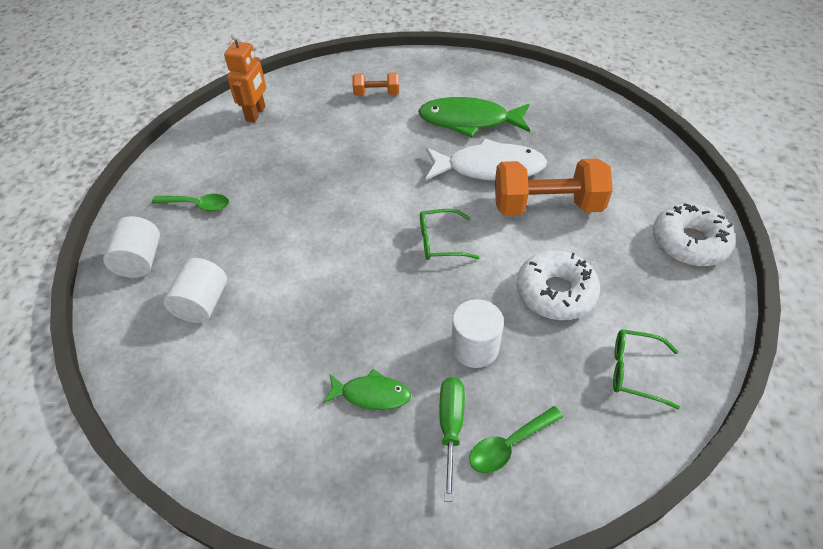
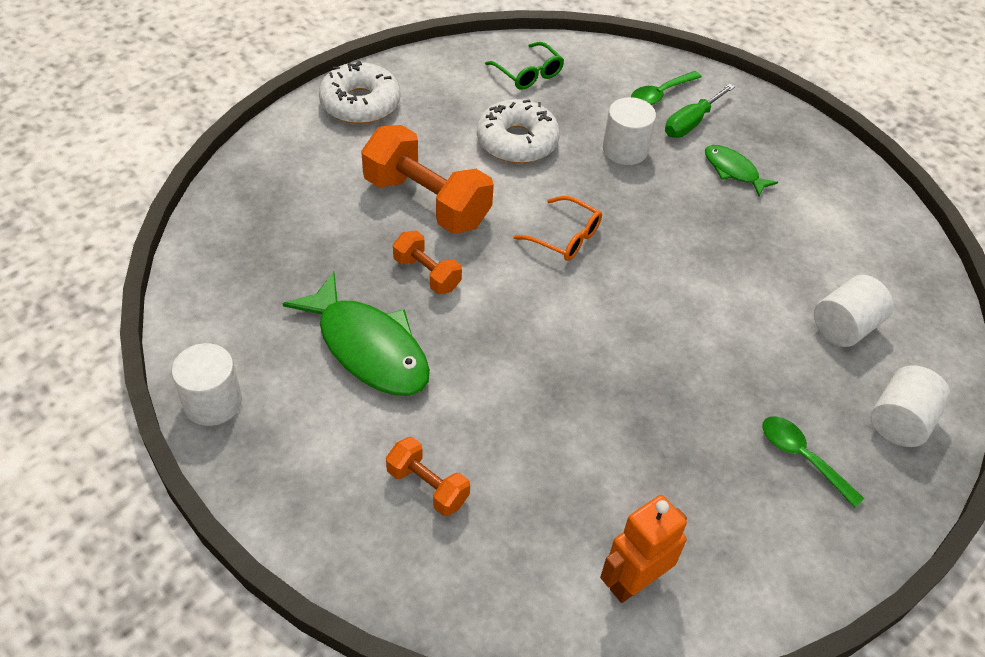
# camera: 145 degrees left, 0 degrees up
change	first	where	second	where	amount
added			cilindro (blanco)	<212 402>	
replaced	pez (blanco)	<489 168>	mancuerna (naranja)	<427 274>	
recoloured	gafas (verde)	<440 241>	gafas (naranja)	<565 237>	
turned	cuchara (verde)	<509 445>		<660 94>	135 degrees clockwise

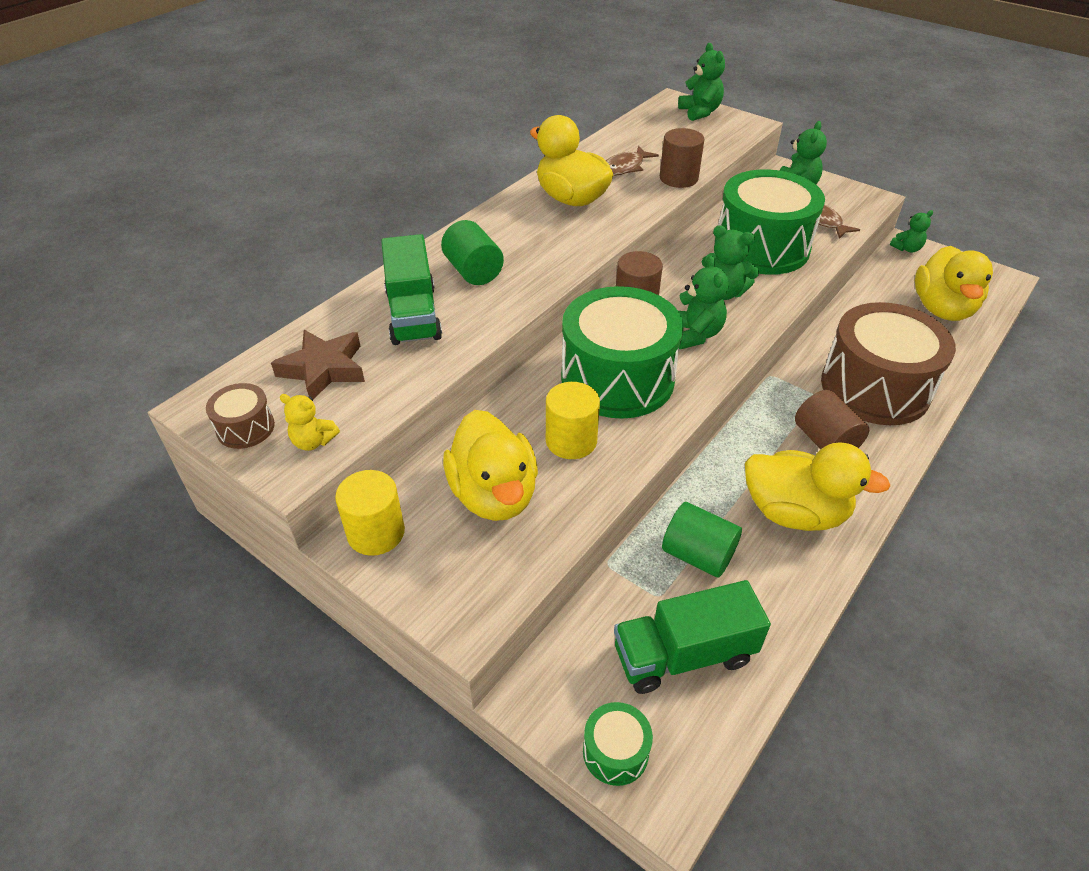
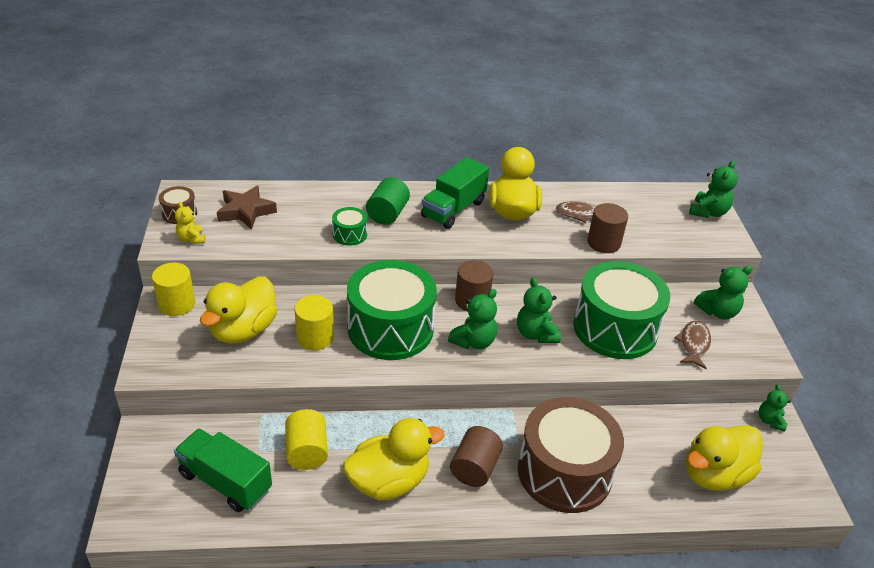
# camera: 45 degrees right, 5 degrees down
change	first	where	second	where	amount
moved	camión (verde)	<413 314>		<453 209>	
moved	tambor (verde)	<615 752>		<350 234>	
recoloured	cilindro (verde)	<698 555>	cilindro (amarillo)	<307 451>	
turned	pato (amarillo)	<794 512>		<389 481>	90 degrees counterclockwise
turned	osito (verde)	<907 249>		<770 420>	75 degrees clockwise

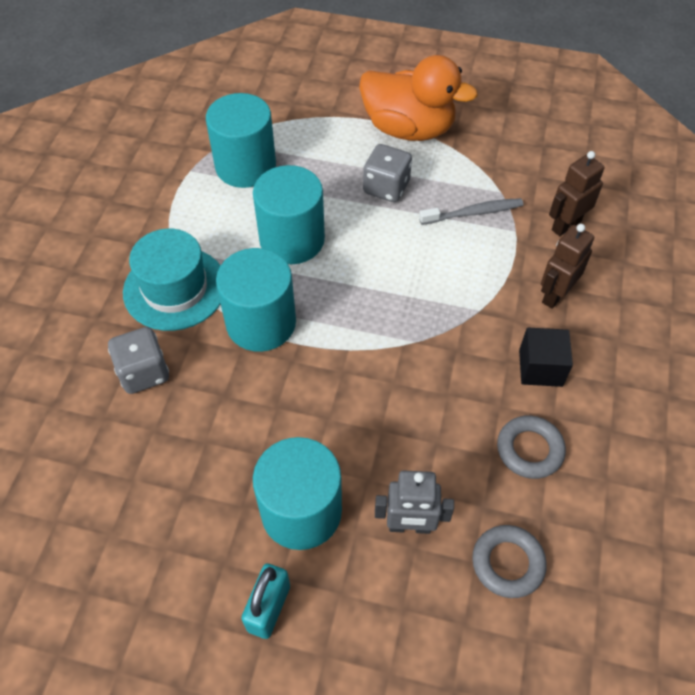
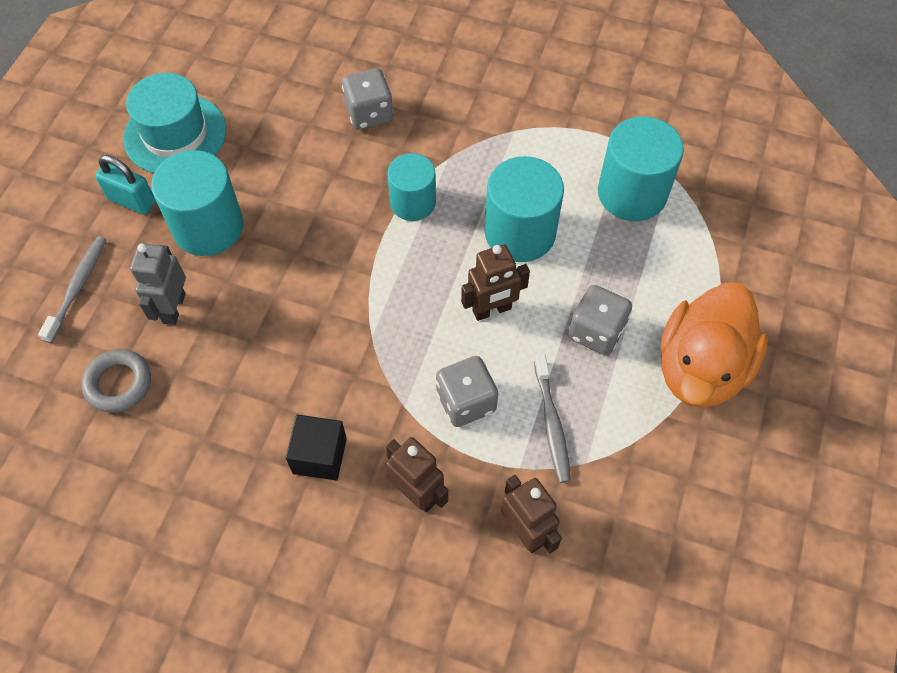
# camera: 95 degrees right, 5 degrees up
change	first	where	second	where	amount
removed	anillo (gris)	<529 450>			
added			cepillo de dientes (gris)	<77 287>	
added			dado (gris)	<466 402>	
added			robot (marrón)	<492 310>	
moved	sombrero (turquesa)	<175 288>		<175 134>	
resized	cilindro (turquesa)	<261 323>		<413 202>	x0.66

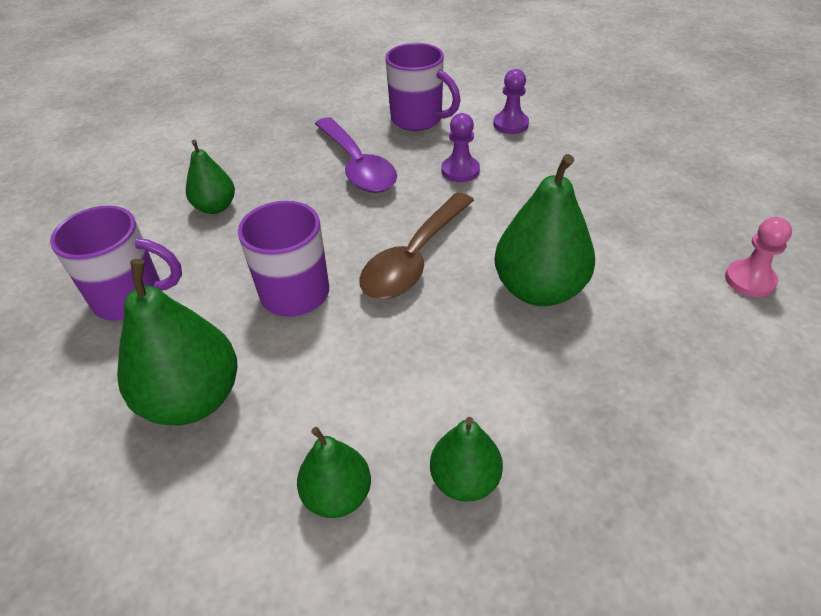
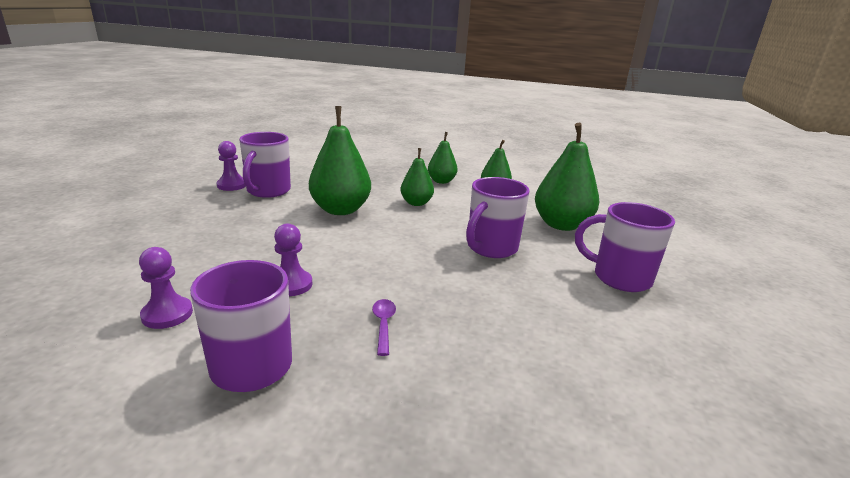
# camera: 160 degrees left, 20 degrees down
change	first	where	second	where	amount
removed	cuchara (marrón)	<414 258>			
added			taza (morado)	<268 191>	
moved	pera (verde)	<215 207>		<416 203>	
recoloured	peón (rosa)	<749 280>	peón (morado)	<232 185>	
resized	cuchara (morado)	<357 166>		<383 324>	x0.43

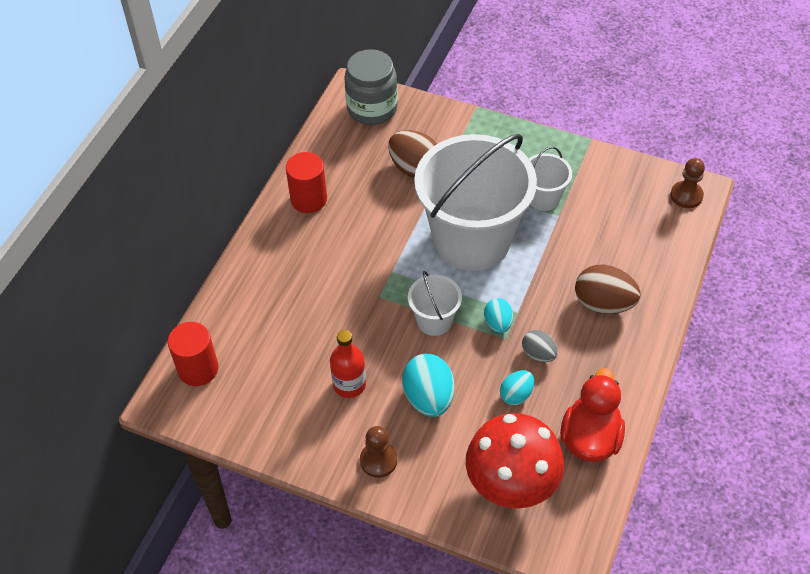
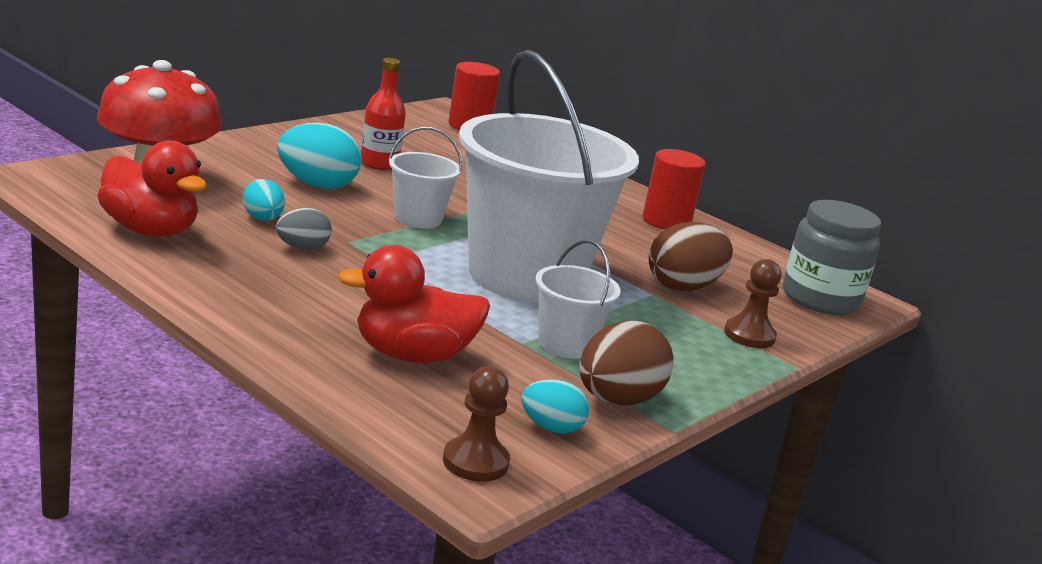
# camera: 105 degrees right, 30 degrees down
change	first	where	second	where	amount
added			pato (rojo)	<413 355>	
moved	peón (marrón)	<378 460>		<749 335>	
moved	huevo (turquesa)	<498 323>		<551 427>	
moved	huevo (marrón)	<603 304>		<617 400>	

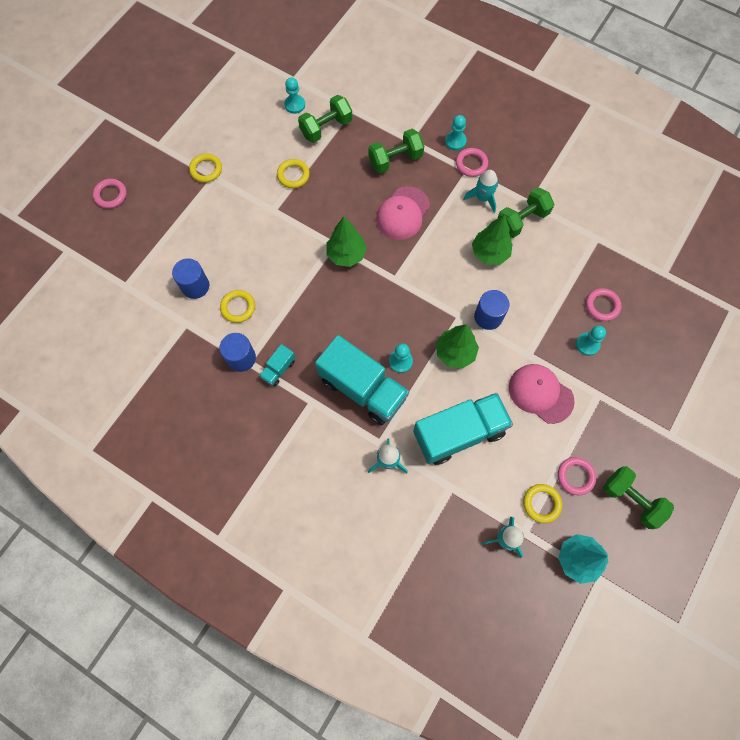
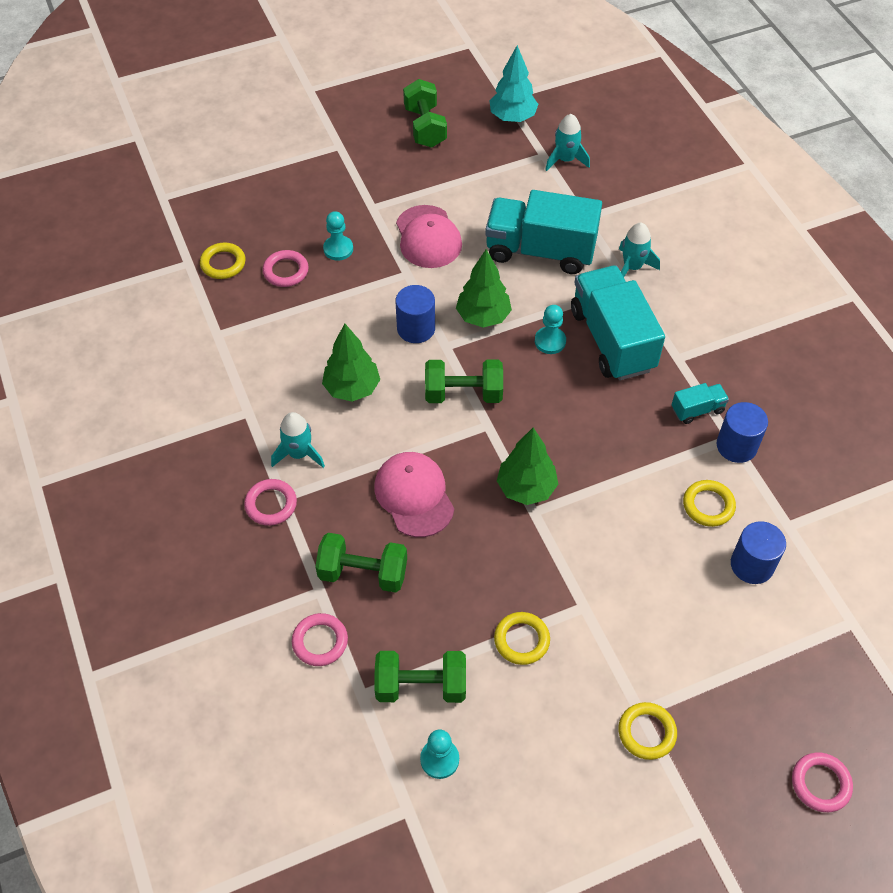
# camera: 145 degrees left, 15 degrees down
change	first	where	second	where	amount
removed	peón (turquesa)	<455 141>			
moved	mancuerna (verde)	<521 220>		<463 393>	
moved	anillo (amarillo)	<541 503>		<223 263>	
moved	anillo (rosa)	<575 476>		<320 641>	
turned	gorra (rosa)	<403 213>		<414 496>	90 degrees counterclockwise

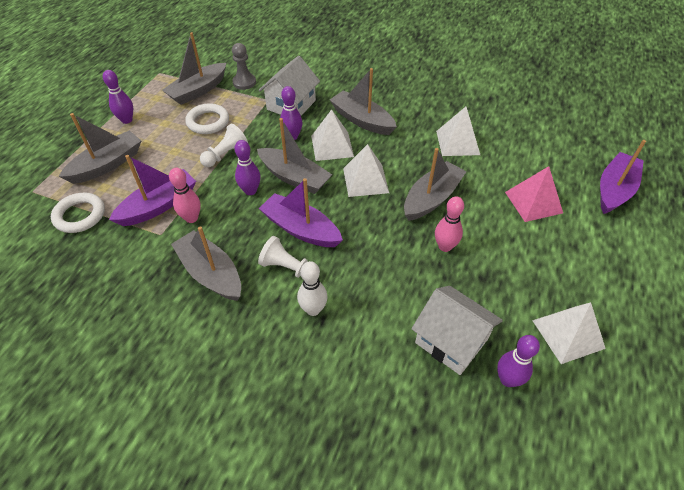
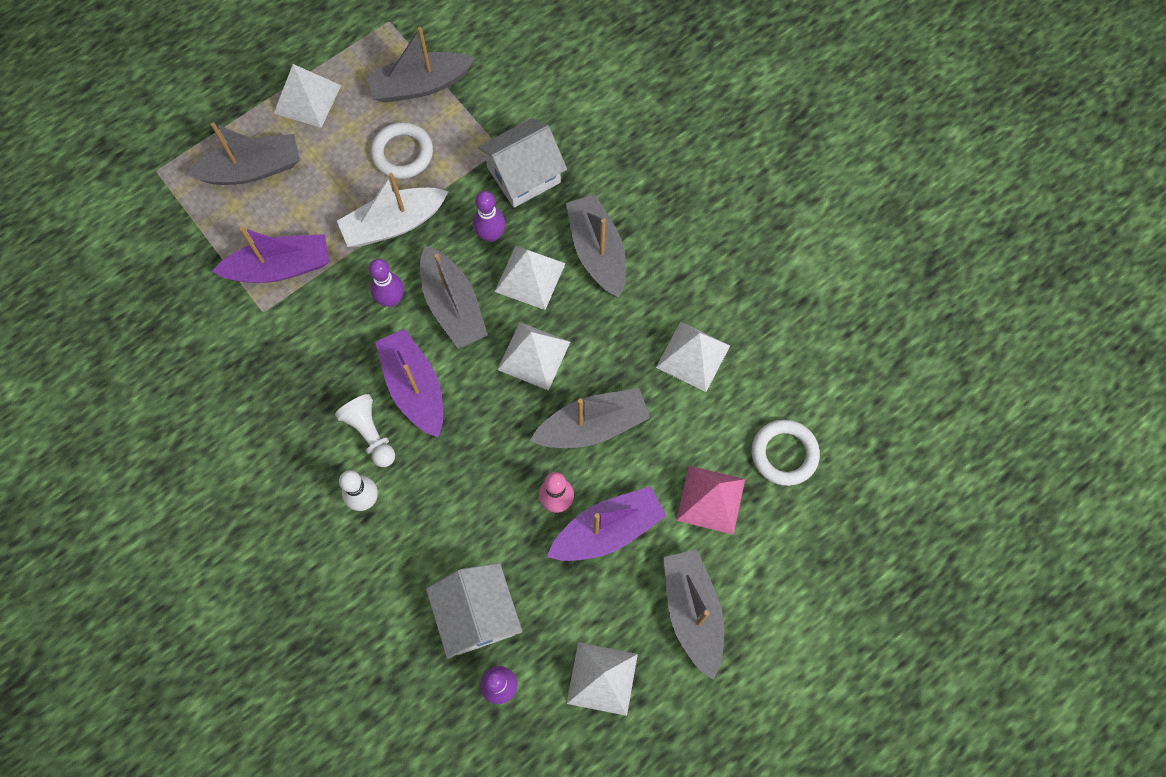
# camera: 30 degrees right, 20 degrees up
change	first	where	second	where	amount
removed	bolo (rosa)	<191 218>			
removed	peón (gris)	<244 82>			
moved	anillo (blanco)	<80 215>		<784 454>	
moved	barco (gris)	<211 273>		<692 613>	
moved	barco (morado)	<614 190>		<607 530>	
replaced	bolo (morado)	<127 120>	pirámide (blanco)	<307 99>	
replaced	peón (blanco)	<225 154>	barco (blanco)	<394 224>	

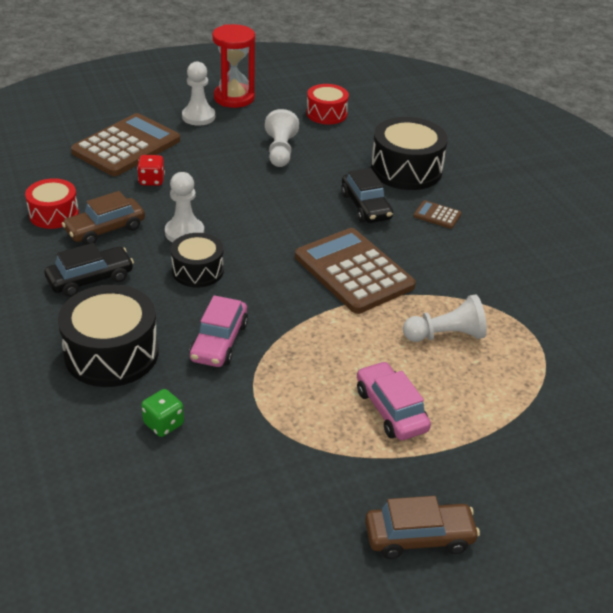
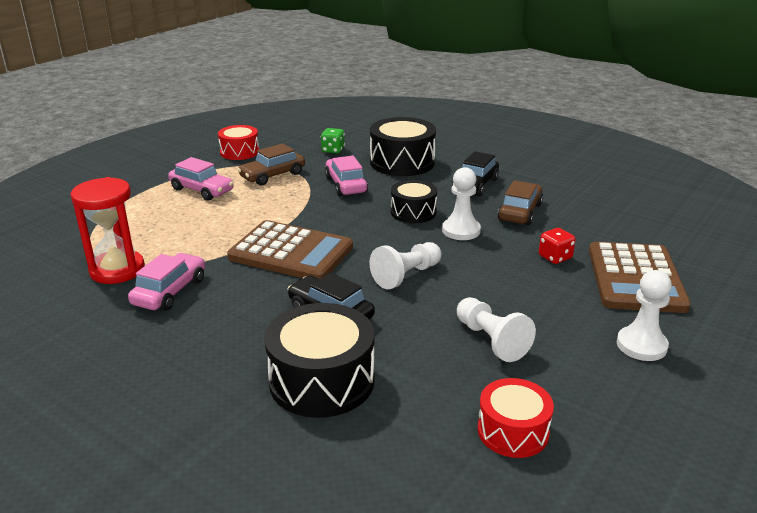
# camera: 150 degrees right, 10 degrees down
change	first	where	second	where	amount
removed	calculadora (marrón)	<437 215>			
added			coche (rosa)	<170 291>	
moved	tambor (rojo)	<54 214>		<239 152>	
moved	reloj de arena (rojo)	<234 98>		<117 270>	
moved	coche (marrón)	<419 537>		<272 175>	
moved	peón (blanco)	<445 335>		<406 275>	

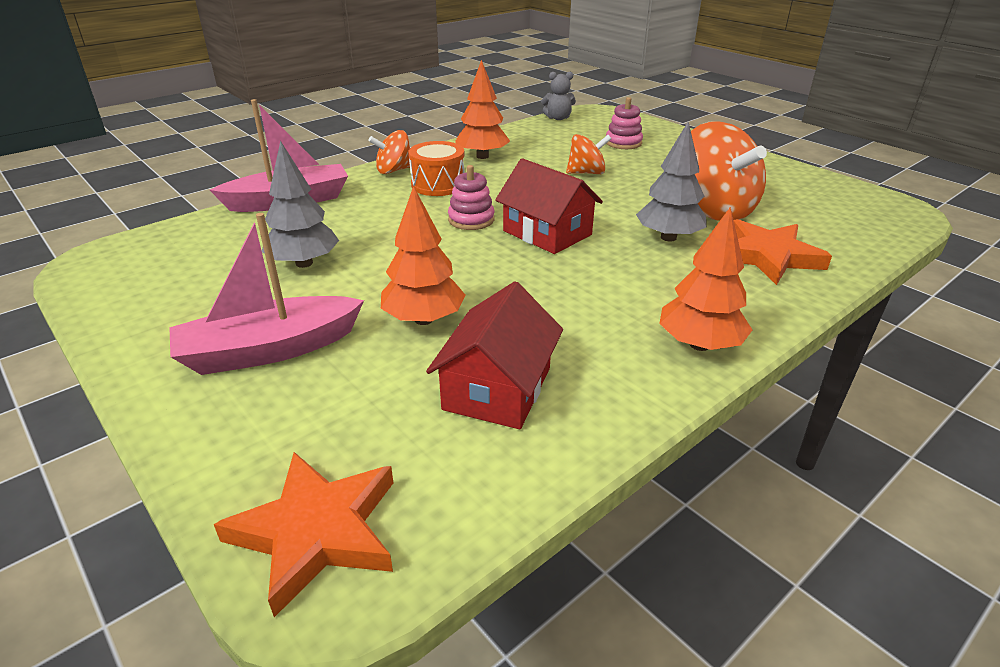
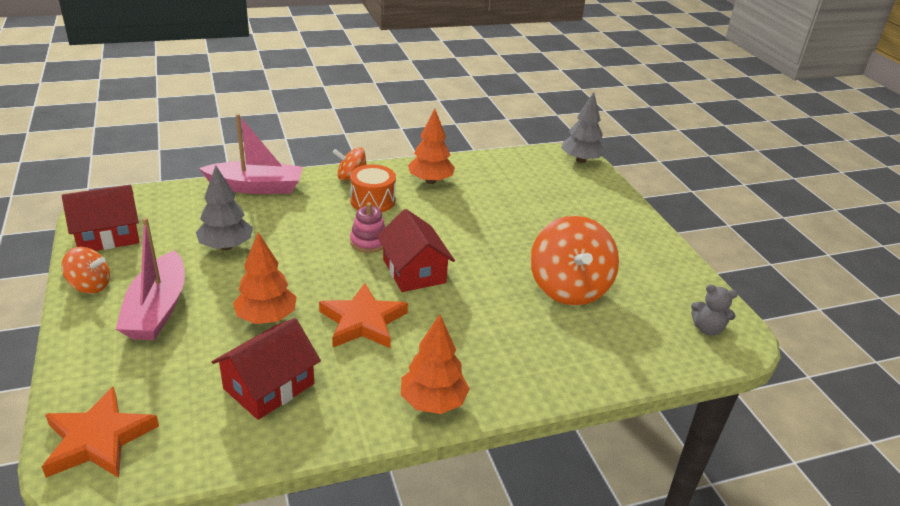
# camera: 20 degrees right, 0 degrees up
change	first	where	second	where	amount
removed	juguete apilable (rosa)	<623 143>			
added			casa (rojo)	<108 235>	
moved	osito (gris)	<558 118>		<707 329>	
moved	peonza (naranja)	<586 173>		<90 286>	
moved	árbol (gris)	<668 237>		<580 160>	
moved	estrella (naranja)	<768 256>		<363 321>	
turned	barco (rosa)	<269 350>		<157 309>	90 degrees counterclockwise

